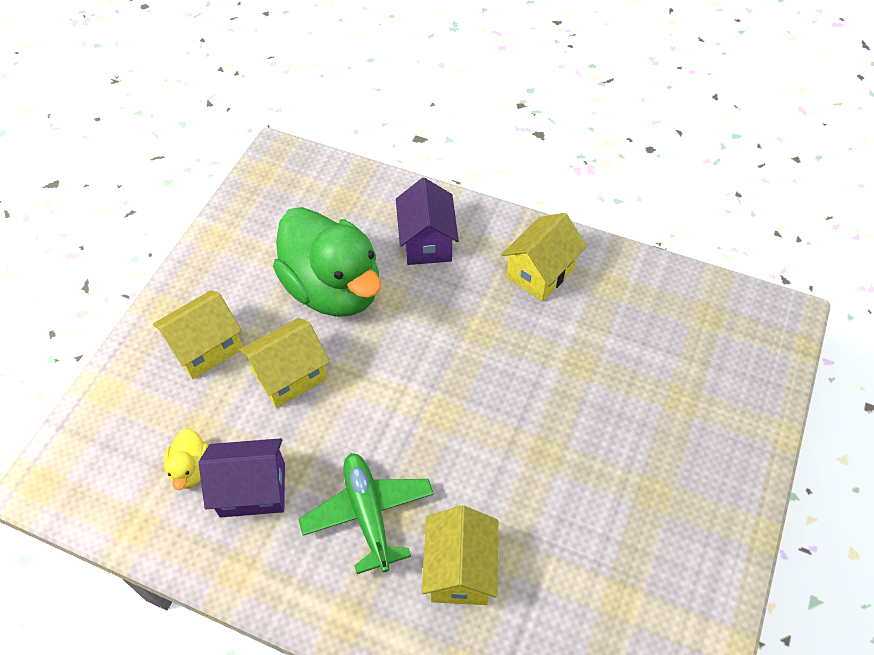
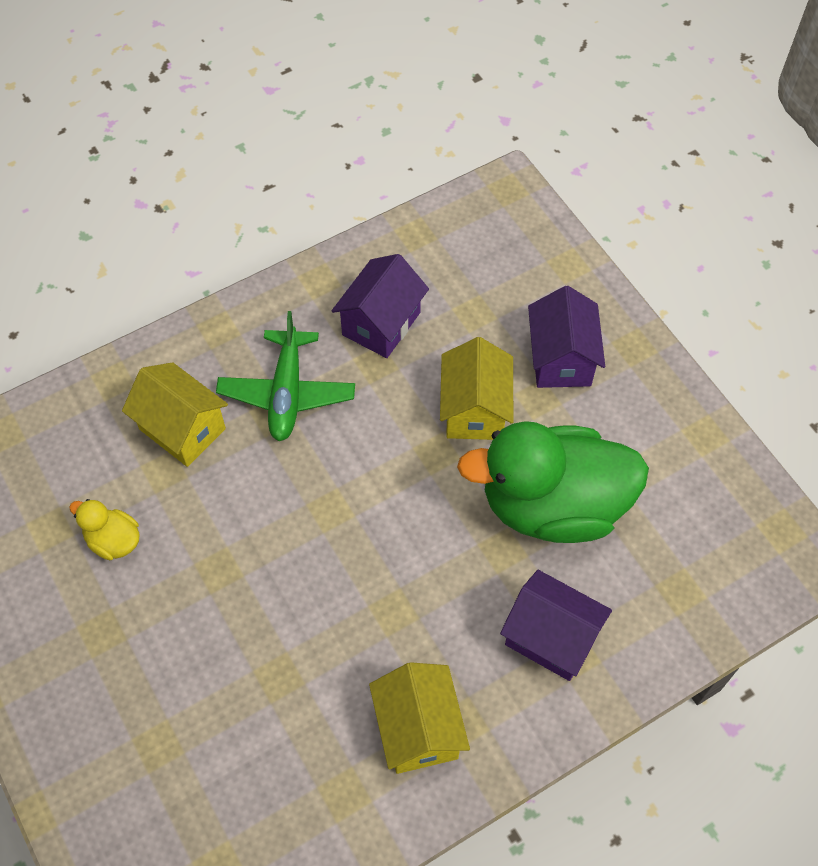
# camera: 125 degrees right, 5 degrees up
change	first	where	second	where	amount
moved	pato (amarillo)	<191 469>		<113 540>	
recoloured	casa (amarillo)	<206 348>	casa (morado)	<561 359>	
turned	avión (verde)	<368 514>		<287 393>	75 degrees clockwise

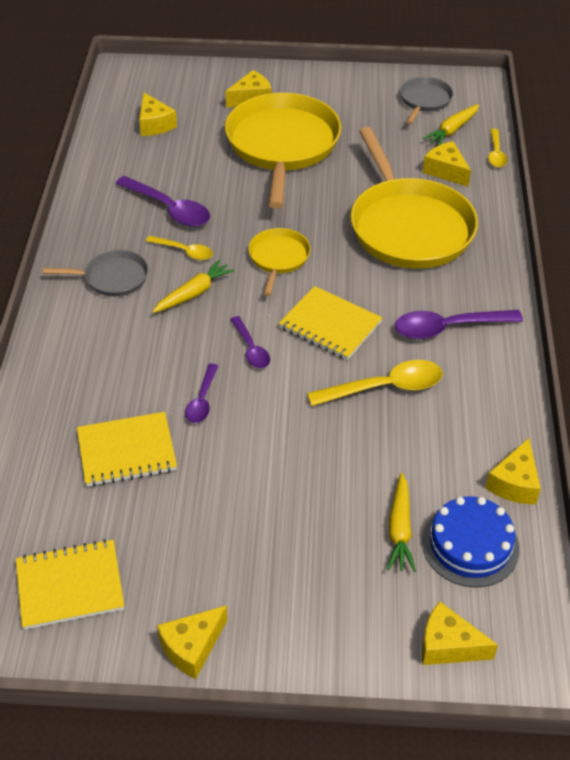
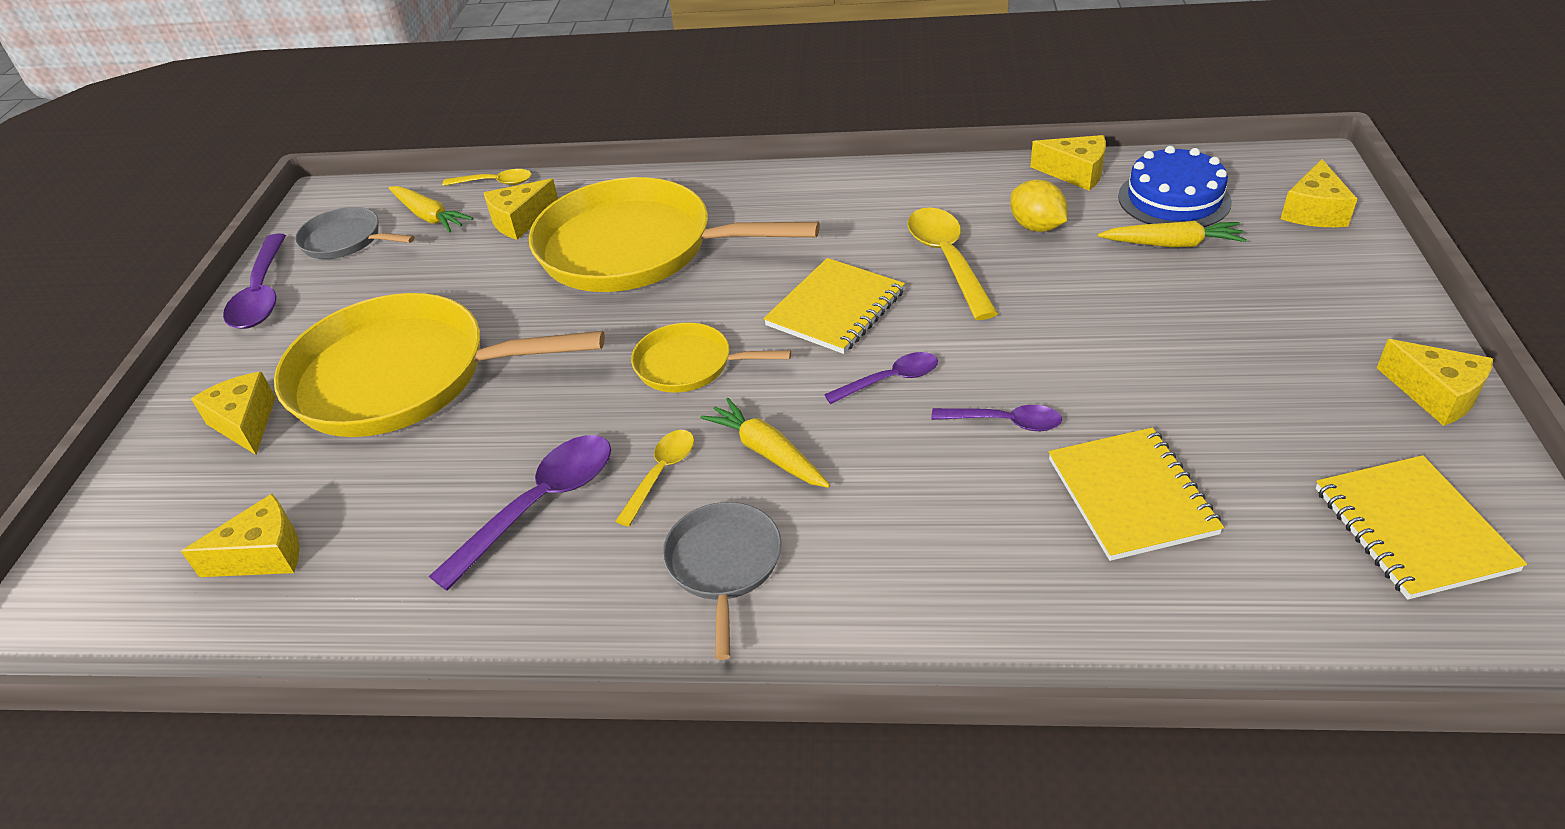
# camera: 85 degrees left, 5 degrees down
change	first	where	second	where	amount
added			limón (amarillo)	<1036 227>	
moved	cuchara (morado)	<448 328>		<262 294>	
turned	sartén (amarillo)	<409 227>		<635 248>	150 degrees counterclockwise

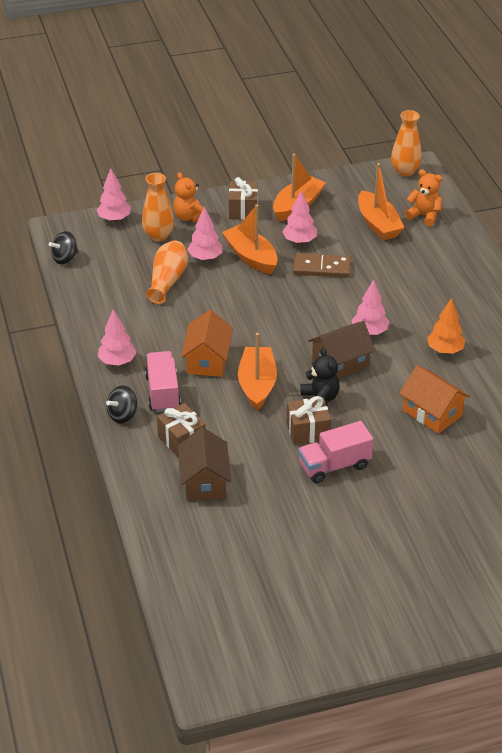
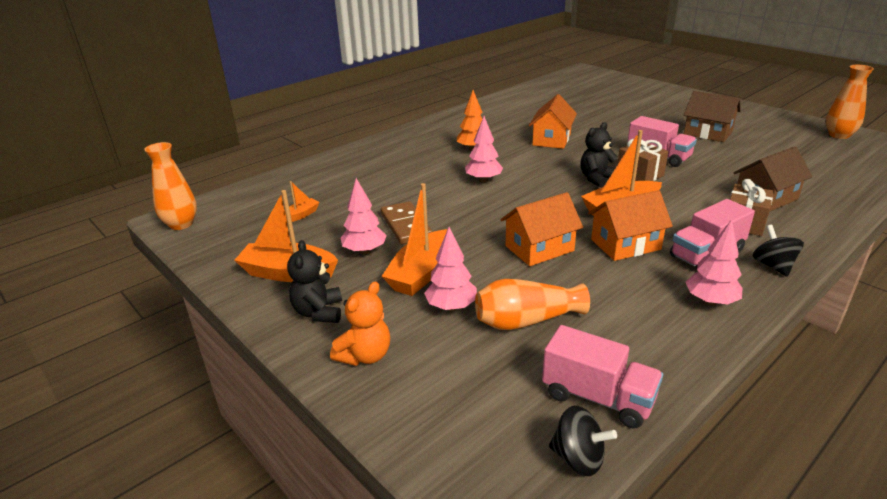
# camera: 115 degrees left, 10 degrees down
change	first	where	second	where	amount
removed	árbol (rosa)	<114 219>			
removed	osito (naranja)	<424 216>			
added			casa (naranja)	<539 248>	
added			camión (rosa)	<598 397>	
moved	florero (naranja)	<158 236>		<839 135>	
moved	casa (marrón)	<340 364>		<707 133>	
replaced	regalo (marrón)	<243 210>	osito (negro)	<319 312>	
turned	peonza (negro)	<123 415>		<773 266>	120 degrees counterclockwise
resized	barco (naranja)	<378 224>		<301 215>	x0.50

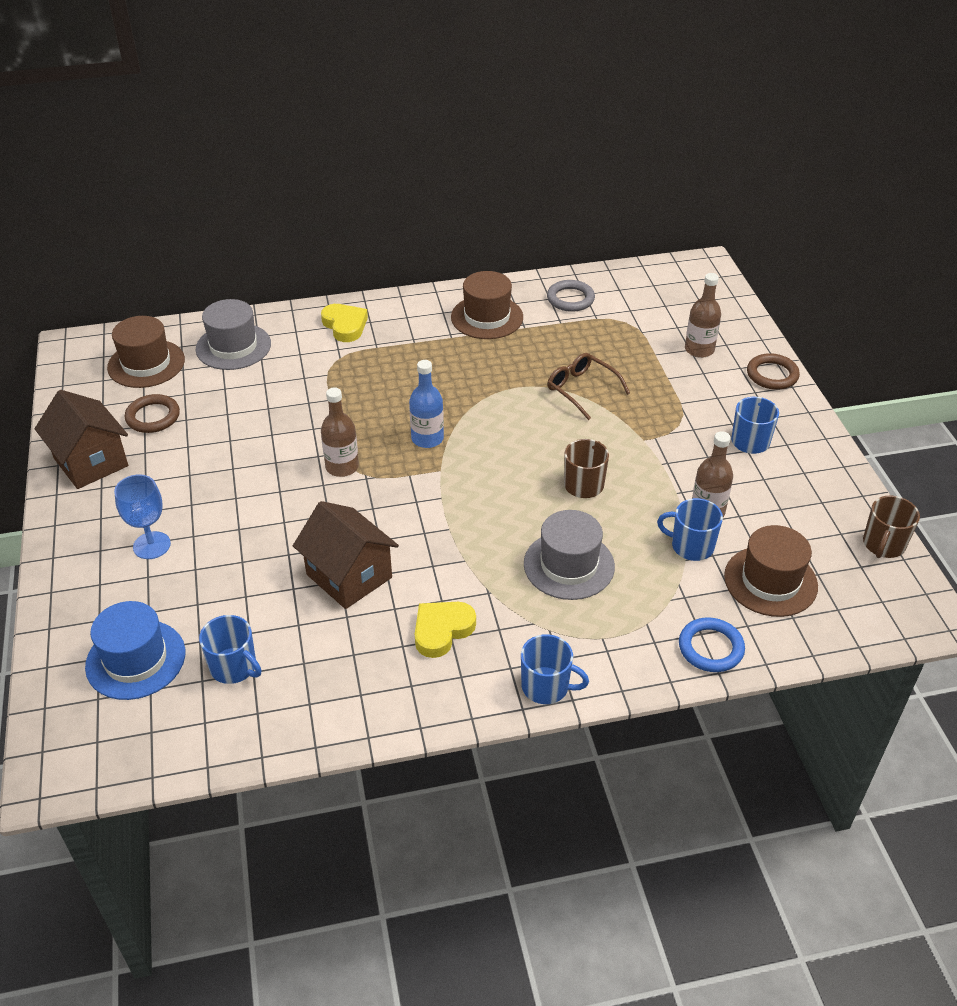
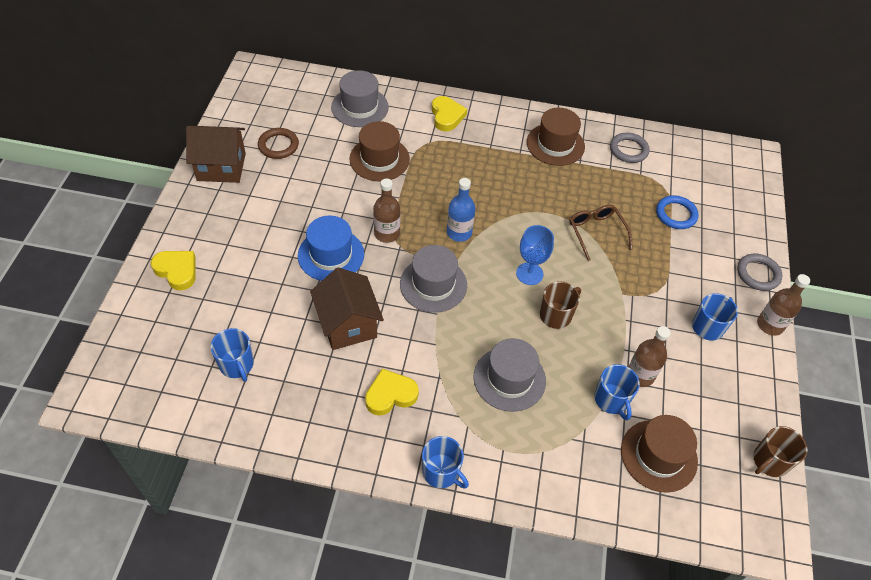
# camera: 20 degrees right, 10 degrees up
change	first	where	second	where	amount
added			corazón (amarillo)	<177 271>	
added			sombrero (gris)	<433 284>	
moved	sombrero (azul)	<136 659>		<331 255>	
moved	sombrero (marrón)	<146 364>		<379 159>	
moved	copa (azul)	<151 545>		<529 274>	
moved	anillo (azul)	<710 648>		<676 214>	
moved	botella (marrón)	<699 349>		<770 325>	
recoloured	anillo (marrón)	<772 375>	anillo (gris)	<758 274>	
turned	casa (marrón)	<91 462>		<221 167>	75 degrees counterclockwise
turned	taza (azul)	<691 546>		<611 400>	150 degrees counterclockwise

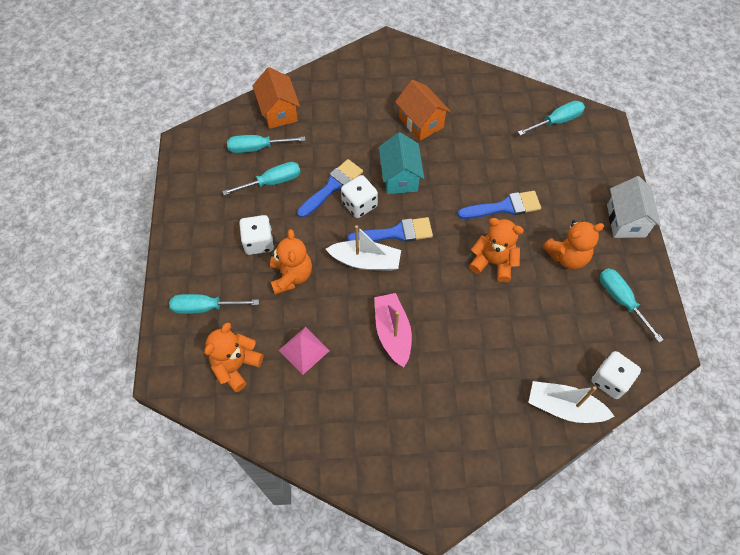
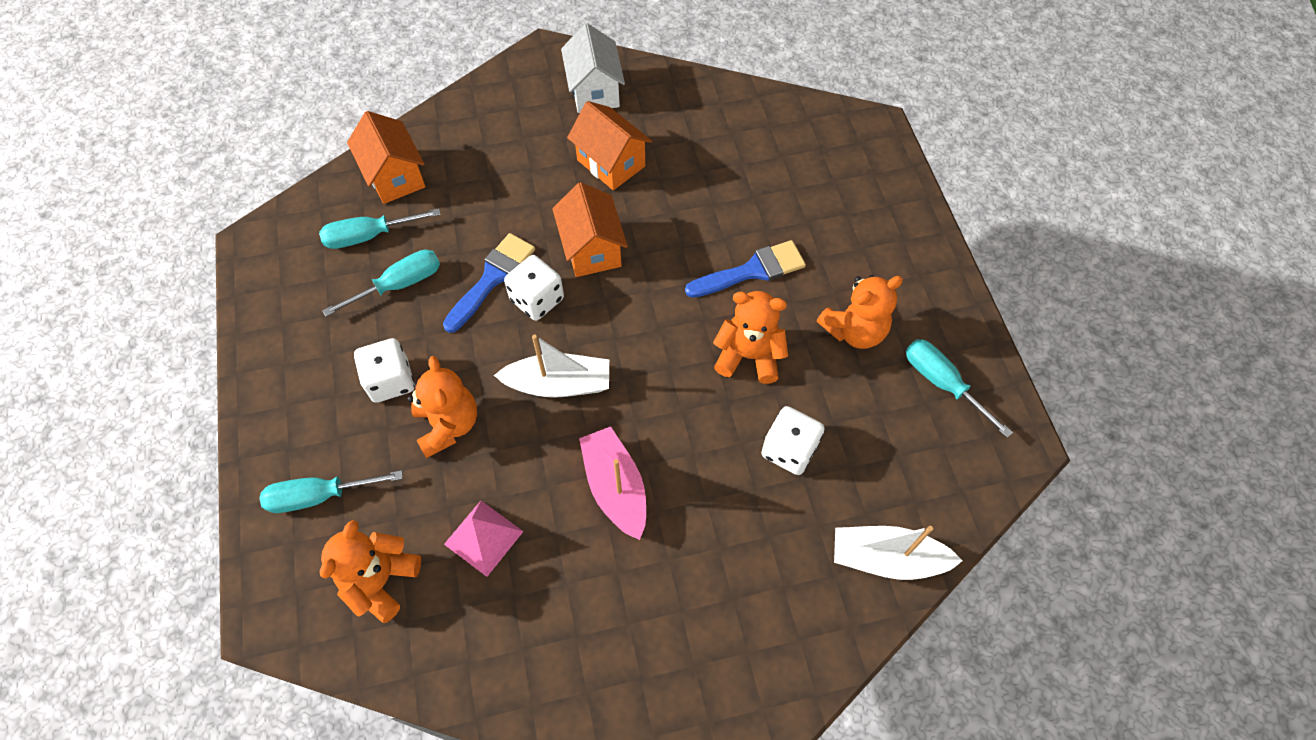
# camera: 10 degrees left, 0 degrees up
change	first	where	second	where	amount
removed	pincel (azul)	<396 233>			
removed	destornillador (turquesa)	<556 121>			
moved	dado (blanco)	<610 380>		<789 450>	
moved	casa (blanco)	<626 221>		<594 91>	
recoloured	casa (turquesa)	<400 177>	casa (naranja)	<592 249>	

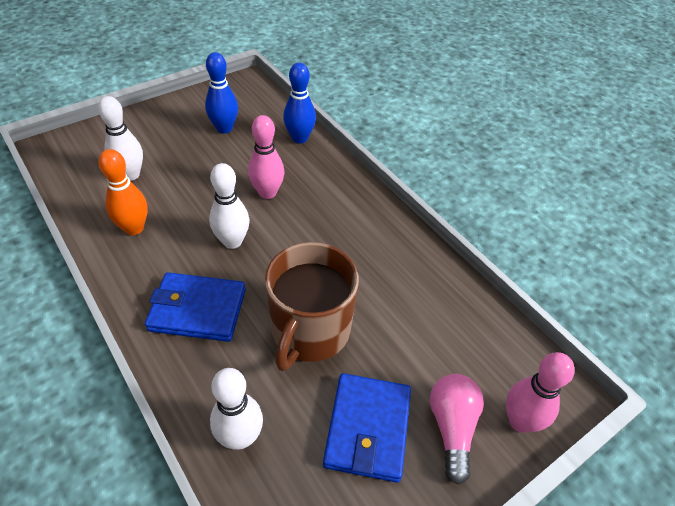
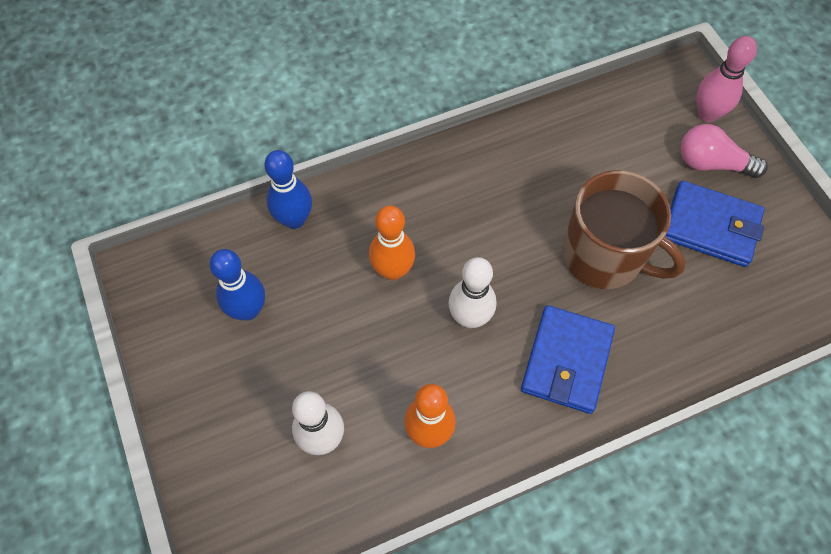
# camera: 75 degrees left, 15 degrees up
change	first	where	second	where	amount
removed	bolo (blanco)	<240 437>			
recoloured	bolo (rosa)	<267 193>	bolo (naranja)	<393 270>	

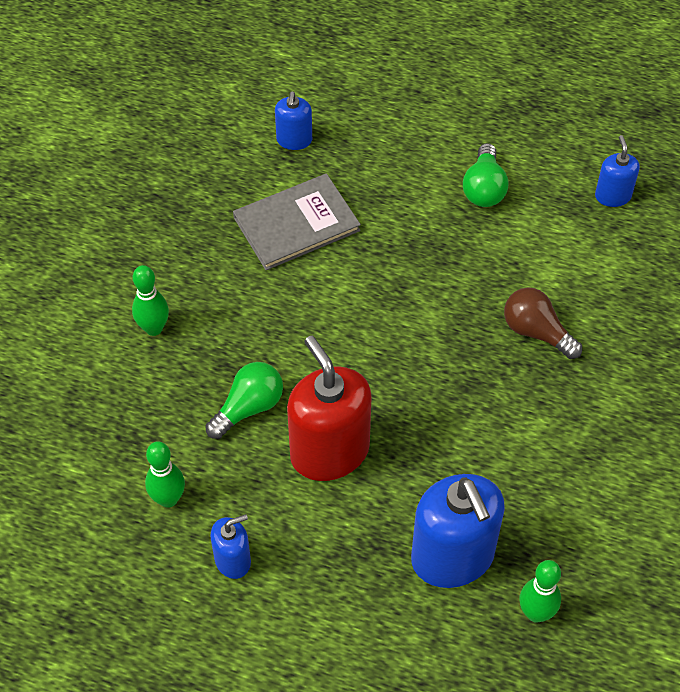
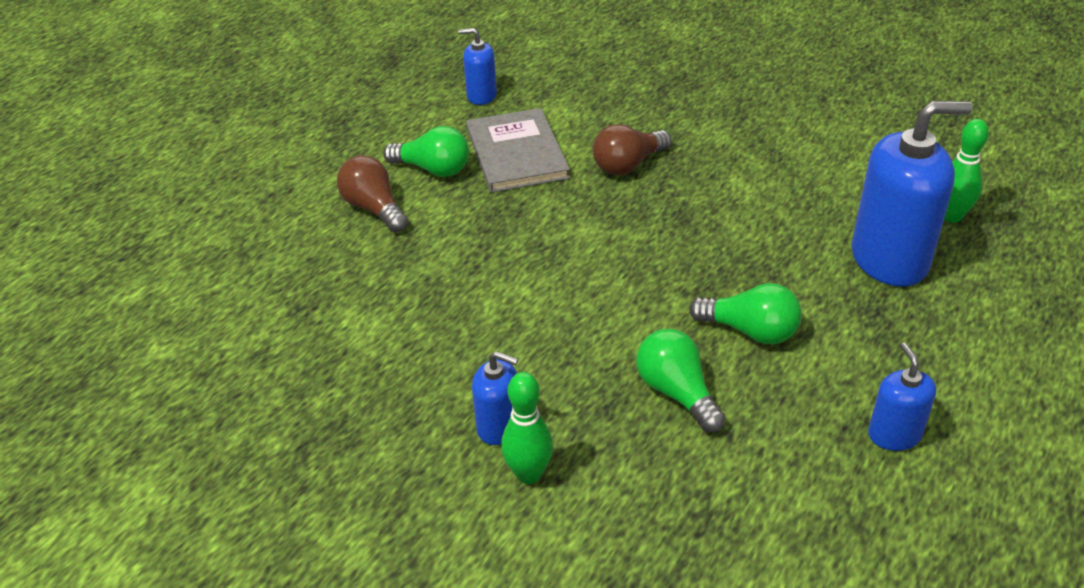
# camera: 75 degrees left, 15 degrees down
change	first	where	second	where	amount
removed	bolo (verde)	<168 499>			
added			bombilla (marrón)	<374 208>	
moved	libro (gris)	<296 224>		<516 153>	
moved	dispensador de jabón (azul)	<294 140>		<499 426>	
replaced	dispensador de jabón (rojo)	<329 451>	bombilla (verde)	<750 331>	

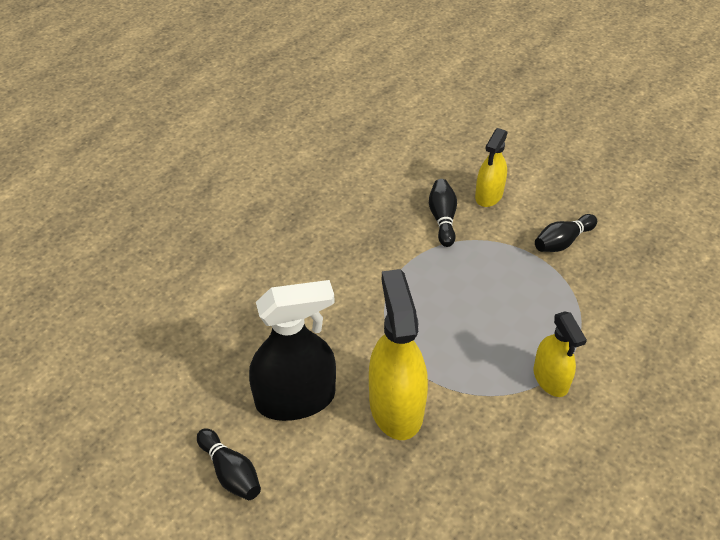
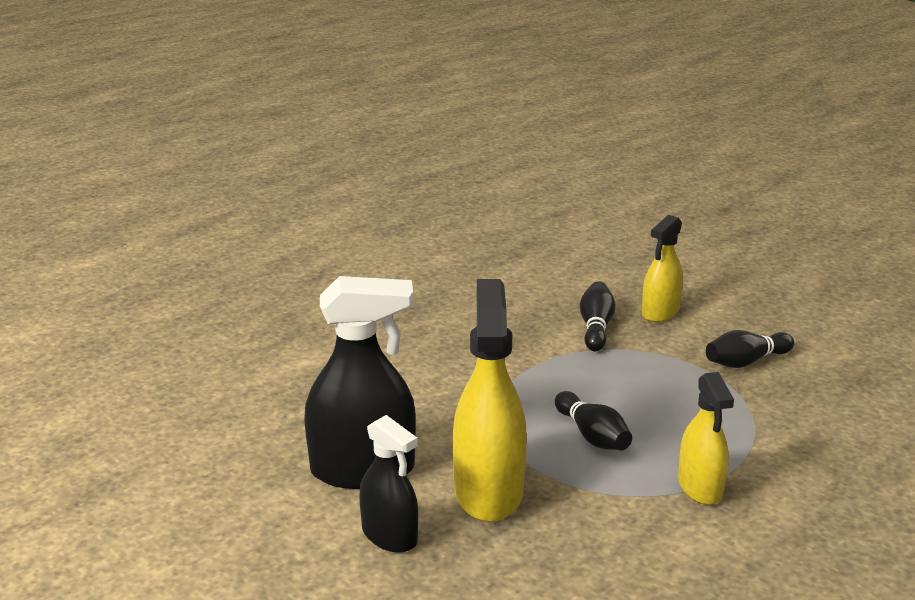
# camera: 10 degrees right, 20 degrees down
change	first	where	second	where	amount
added			pulverizador (negro)	<389 535>	
moved	bolo (negro)	<230 472>		<592 436>	

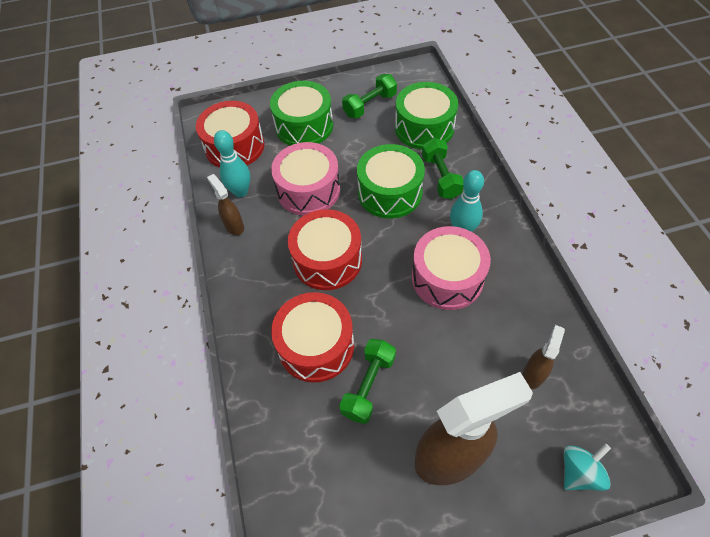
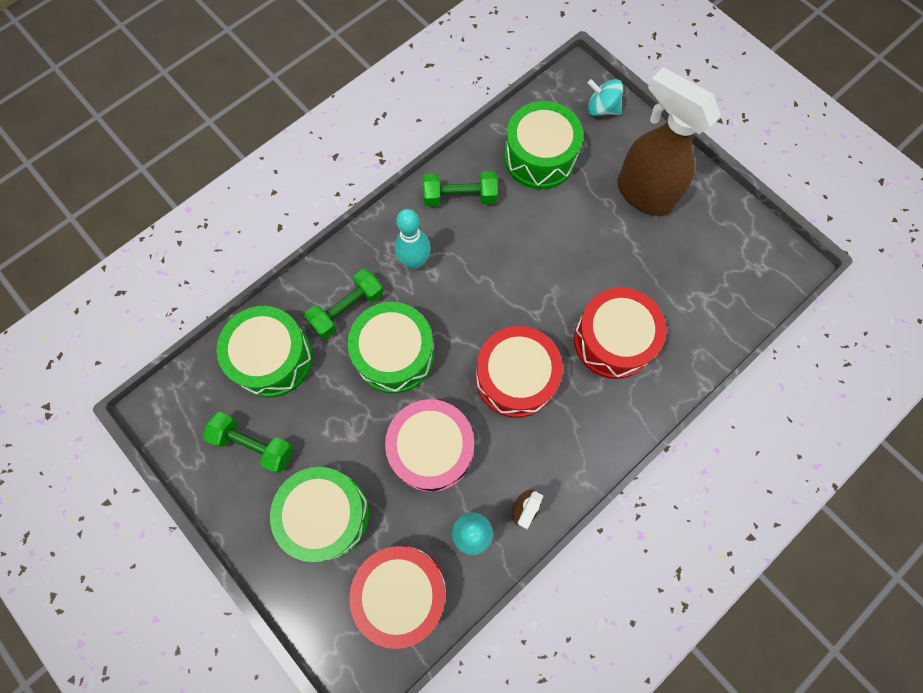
# camera: 120 degrees left, 15 degrees up
change	first	where	second	where	amount
removed	tambor (rosa)	<447 278>			
moved	mancuerna (verde)	<368 385>		<460 197>	
replaced	pulverizador (marrón)	<533 374>	tambor (verde)	<540 157>	

